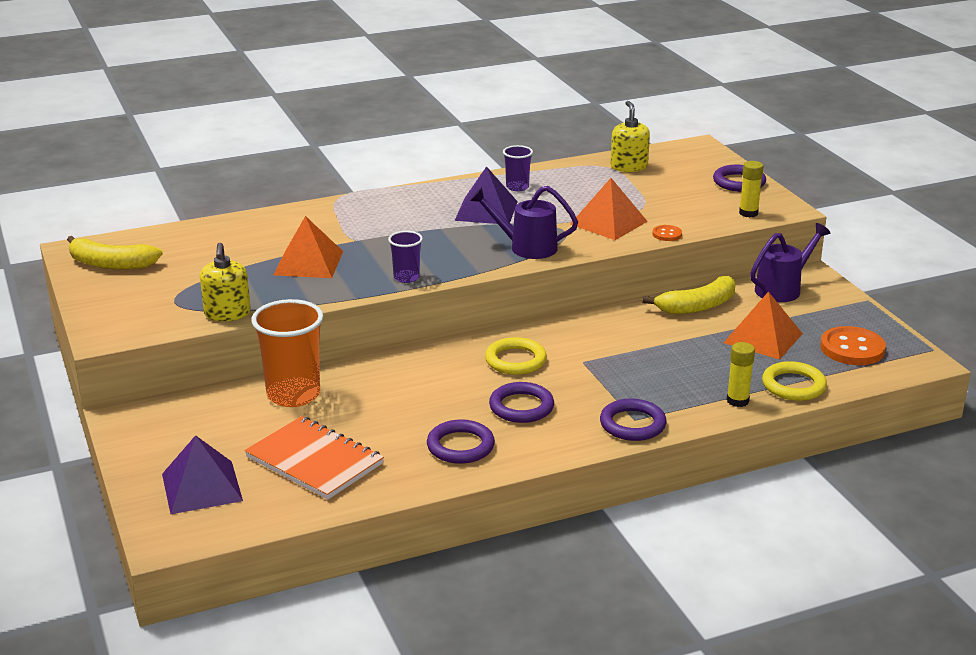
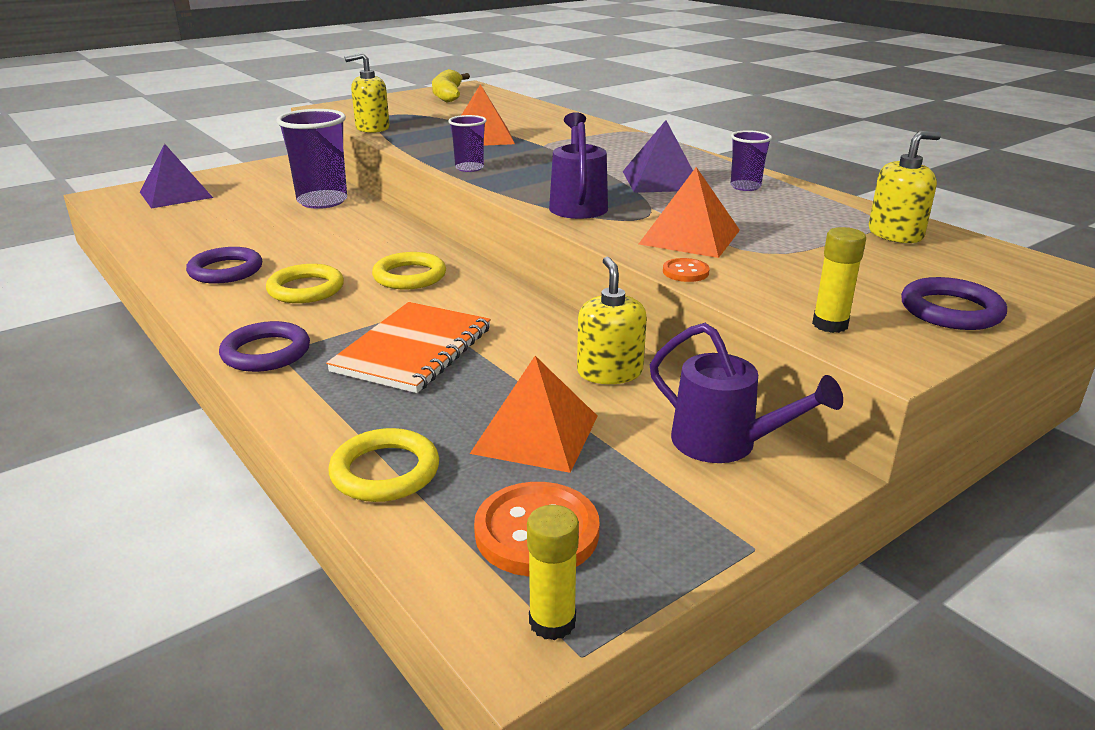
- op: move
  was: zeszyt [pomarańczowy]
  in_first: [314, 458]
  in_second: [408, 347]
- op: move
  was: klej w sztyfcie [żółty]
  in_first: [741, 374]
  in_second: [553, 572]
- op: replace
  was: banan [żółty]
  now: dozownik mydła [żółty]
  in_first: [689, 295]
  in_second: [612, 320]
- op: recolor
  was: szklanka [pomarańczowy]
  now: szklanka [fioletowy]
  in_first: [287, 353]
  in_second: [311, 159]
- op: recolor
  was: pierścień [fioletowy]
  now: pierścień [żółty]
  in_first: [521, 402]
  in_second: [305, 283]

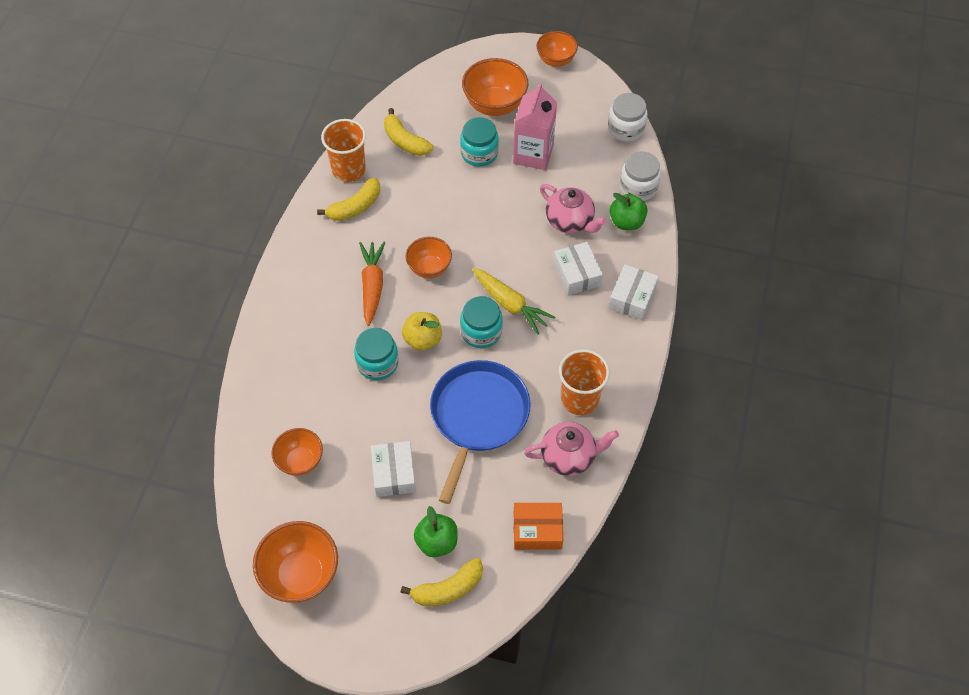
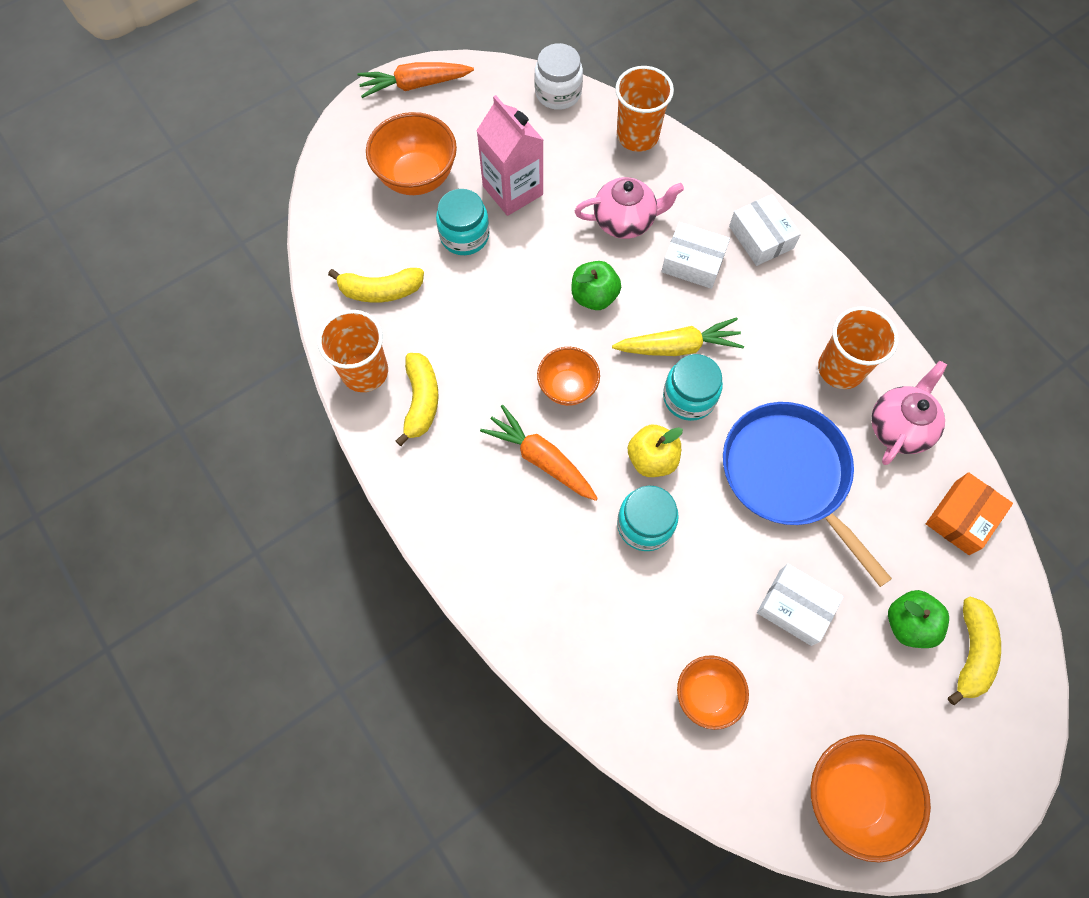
- op: move
  was: jabłko [zielony]
  in_first: [628, 211]
  in_second: [596, 285]
- op: replace
  was: miska [pomarańczowy]
  now: marchewka [pomarańczowy]
  in_first: [557, 49]
  in_second: [416, 80]
- op: replace
  was: słoik [biały]
  now: szklanka [pomarańczowy]
  in_first: [640, 176]
  in_second: [644, 109]

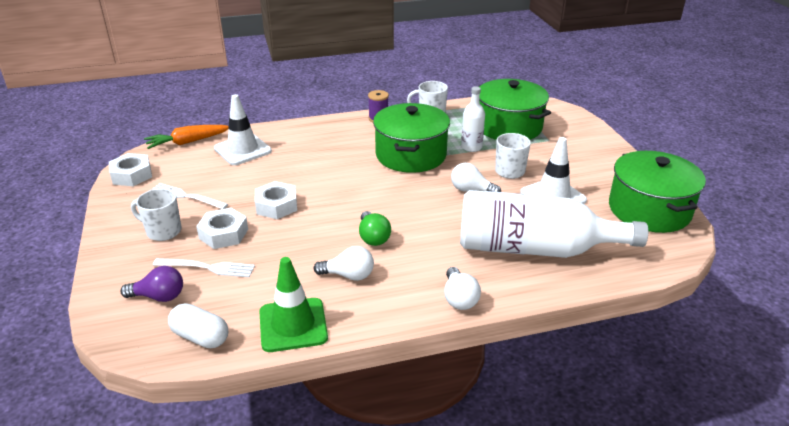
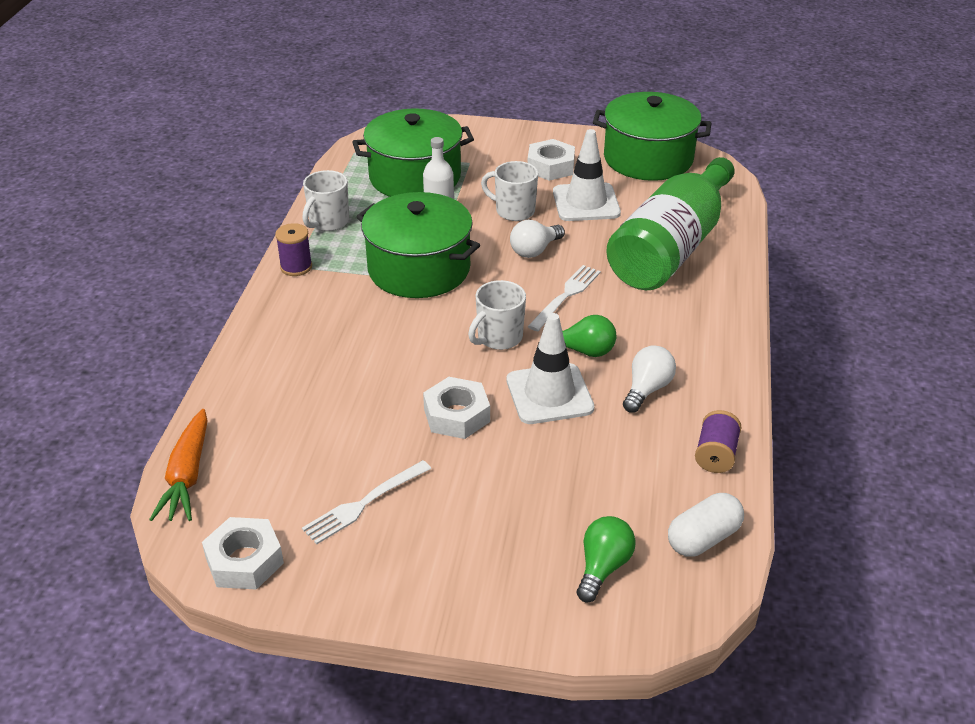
- op: delete
  was: żarówka [biały]
  in_first: [462, 288]
- op: move
  was: kubek [biały]
  in_first: [156, 214]
  in_second: [497, 315]
- op: move
  was: widelec [biały]
  in_first: [204, 267]
  in_second: [564, 298]
- op: move
  was: nakrętka [biały]
  in_first: [222, 228]
  in_second: [551, 160]
- op: move
  was: pachołek [biały]
  in_first: [243, 129]
  in_second: [550, 368]
- op: replace
  was: pachołek [zielony]
  now: szpulka [fioletowy]
  in_first: [293, 304]
  in_second: [718, 441]
- op: recolor
  was: żarówka [fioletowy]
  now: żarówka [zielony]
  in_first: [151, 284]
  in_second: [606, 559]
- op: recolor
  was: butelka [biały]
  now: butelka [zielony]
  in_first: [554, 224]
  in_second: [670, 223]

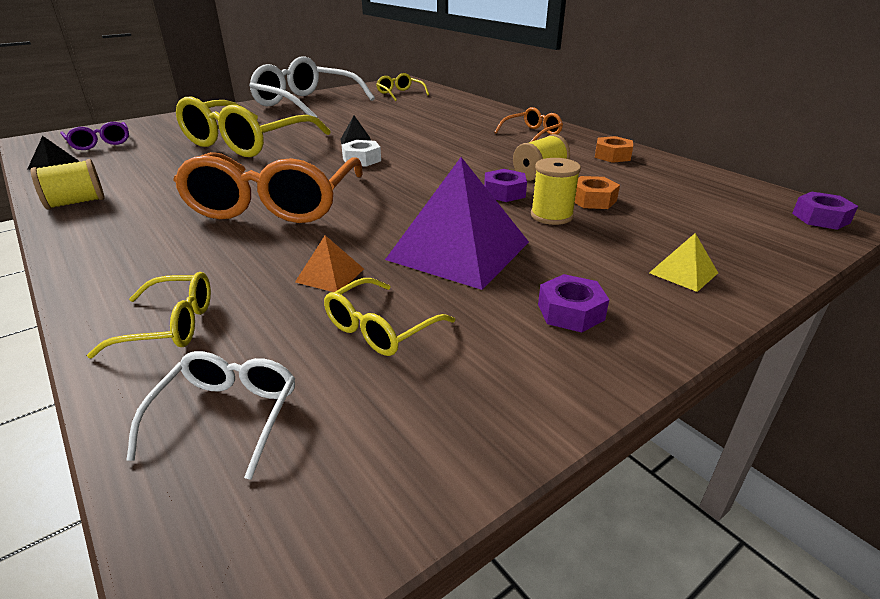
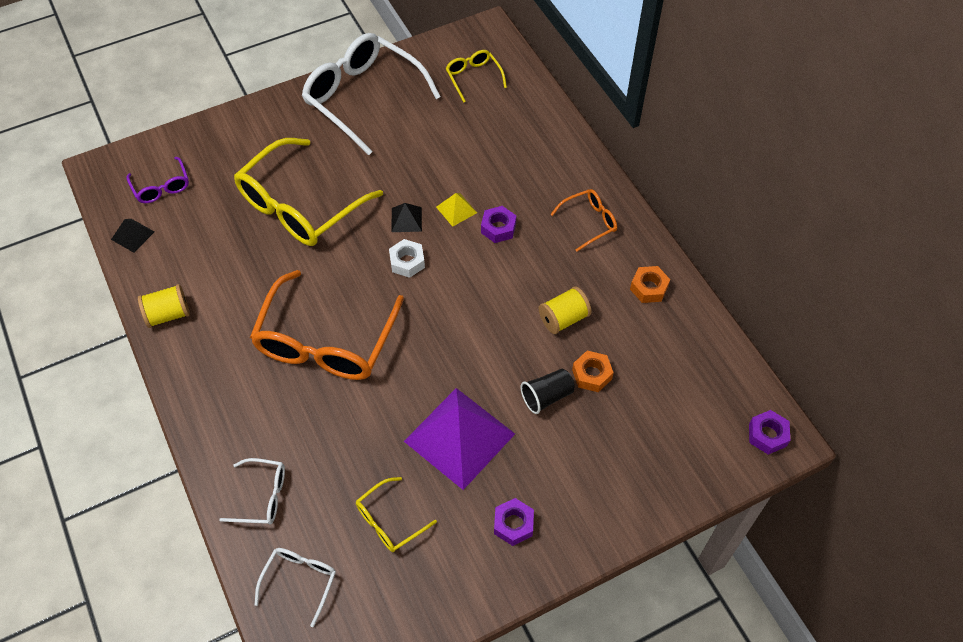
- op: delete
  was: piramida [pomarańczowy]
  in_first: [329, 263]
- op: move
  was: nakrętka [fioletowy]
  in_first: [505, 185]
  in_second: [498, 224]
- op: move
  was: piramida [żółty]
  in_first: [683, 262]
  in_second: [456, 210]
- op: replace
  was: szpulka [żółty]
  now: szklanka [czarny]
  in_first: [556, 191]
  in_second: [548, 391]
- op: recolor
  was: okulary [żółty]
  now: okulary [biały]
  in_first: [149, 315]
  in_second: [252, 491]

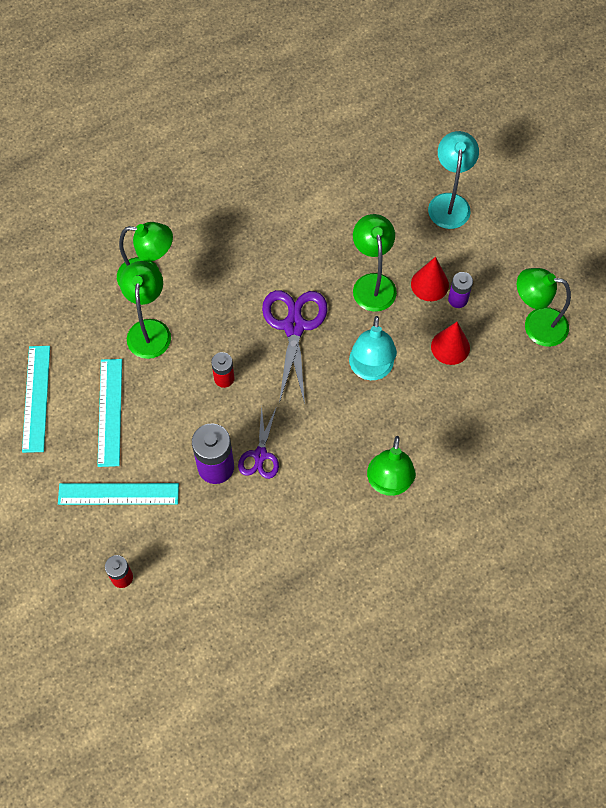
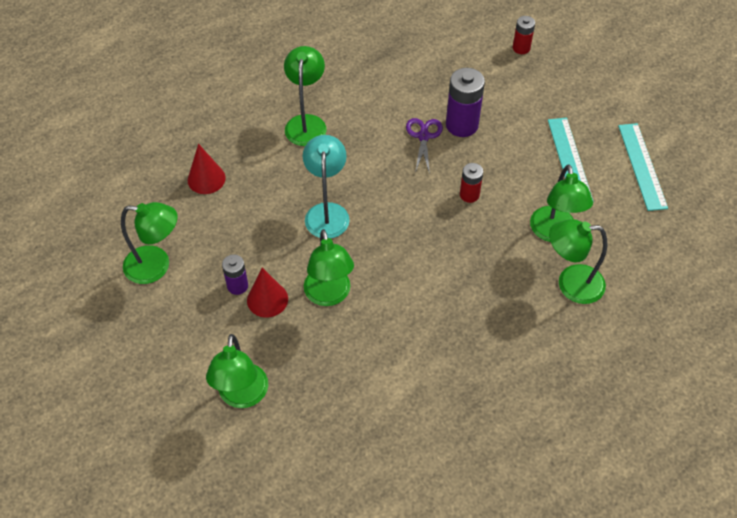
- op: delete
  was: linijka [turkusowy]
  in_first: [118, 494]
- op: delete
  was: nożyczki [fioletowy]
  in_first: [294, 347]
- op: move
  was: stożek [czerwony]
  in_first: [450, 343]
  in_second: [207, 169]
- op: recolor
  was: lampka [turkusowy]
  now: lampka [zielony]
  in_first: [453, 180]
  in_second: [237, 371]

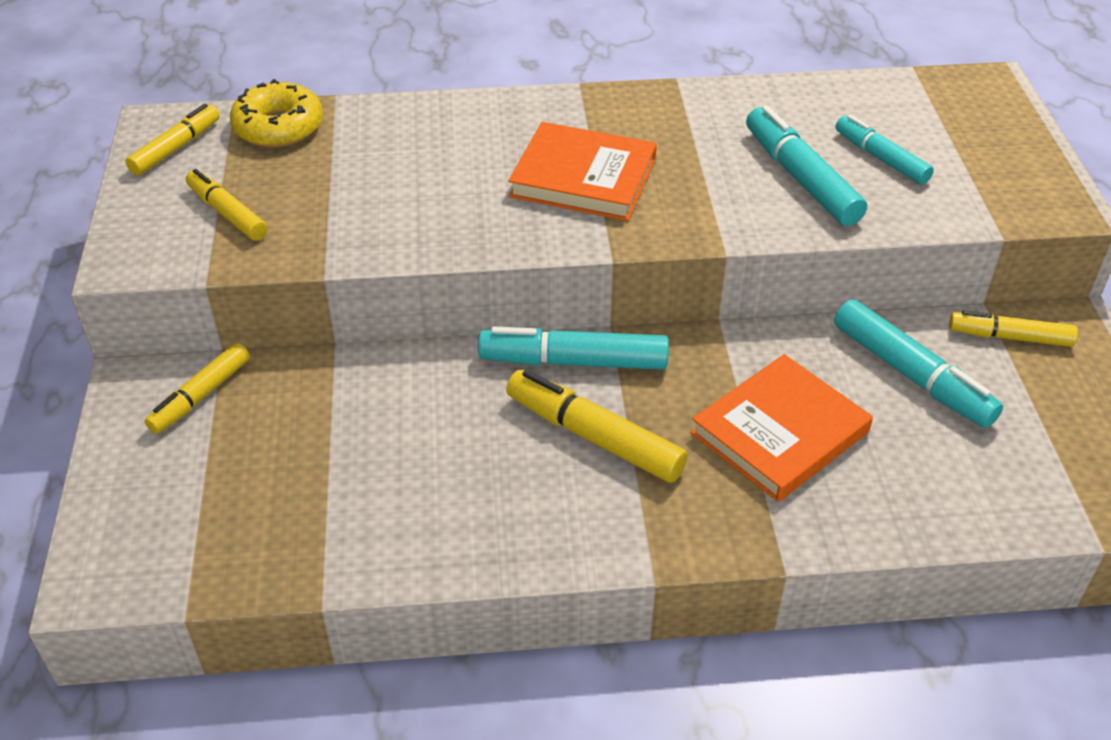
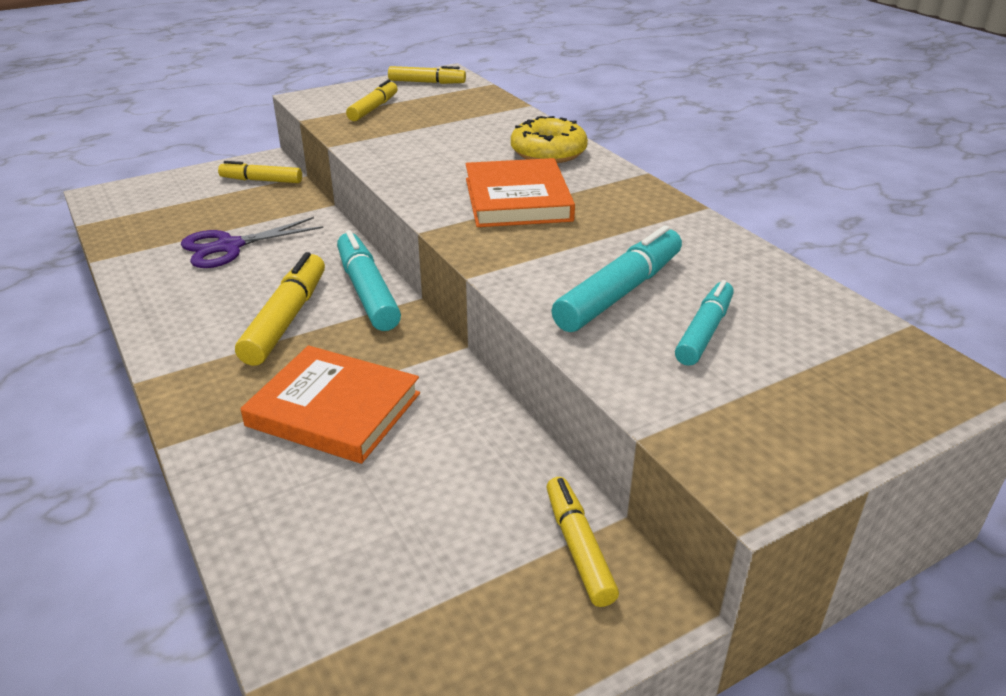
- op: delete
  was: flamaster [turkusowy]
  in_first: [918, 363]
- op: insert
  now: nożyczki [fioletowy]
  in_second: [252, 242]
- op: move
  was: donut [żółty]
  in_first: [276, 113]
  in_second: [549, 139]

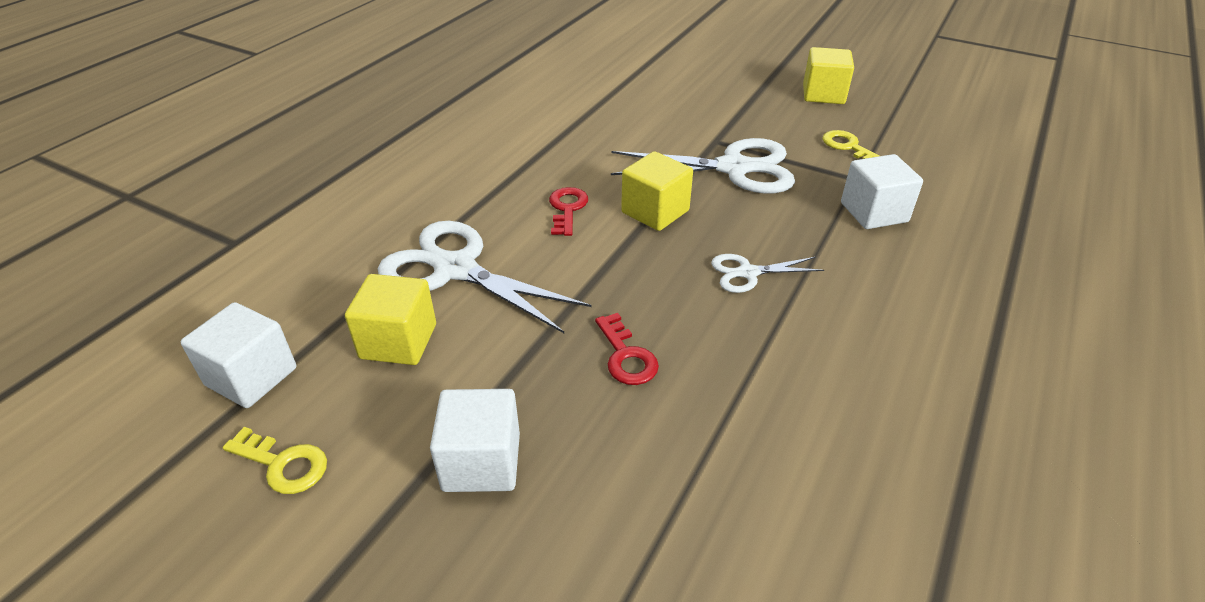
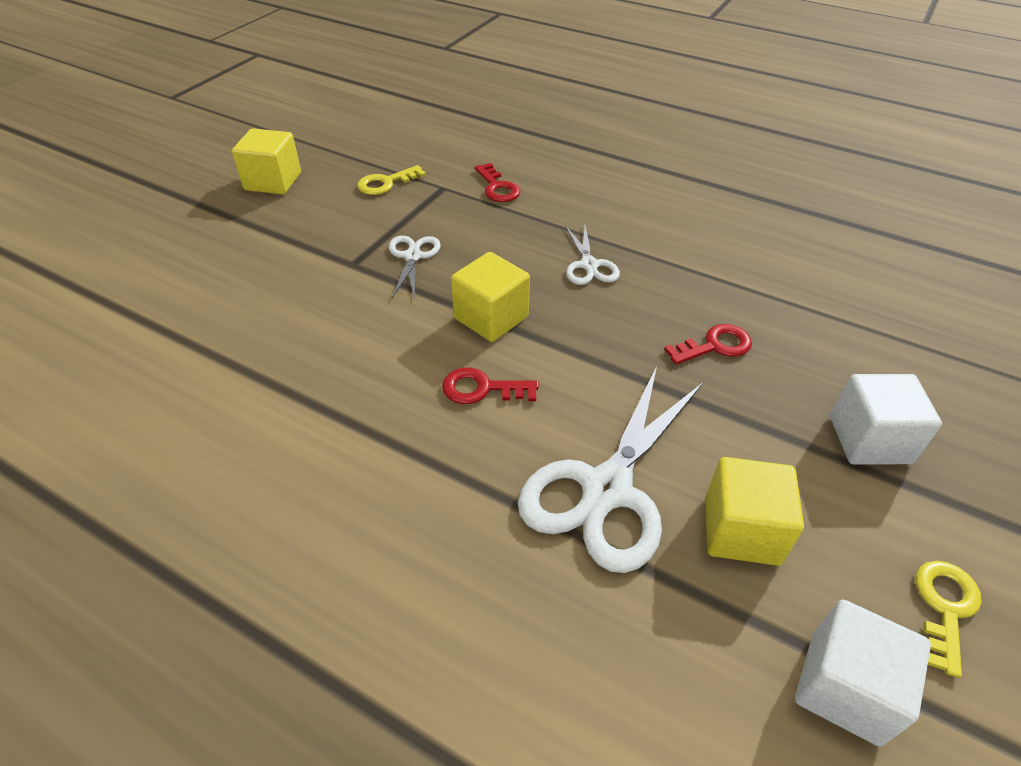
- op: replace
  was: sześcian [biały]
  now: klucz [czerwony]
  in_first: [882, 191]
  in_second: [498, 182]
- op: resize
  was: nożyczki [biały]
  in_first: [703, 165]
  in_second: [415, 268]
  ratio: 0.51

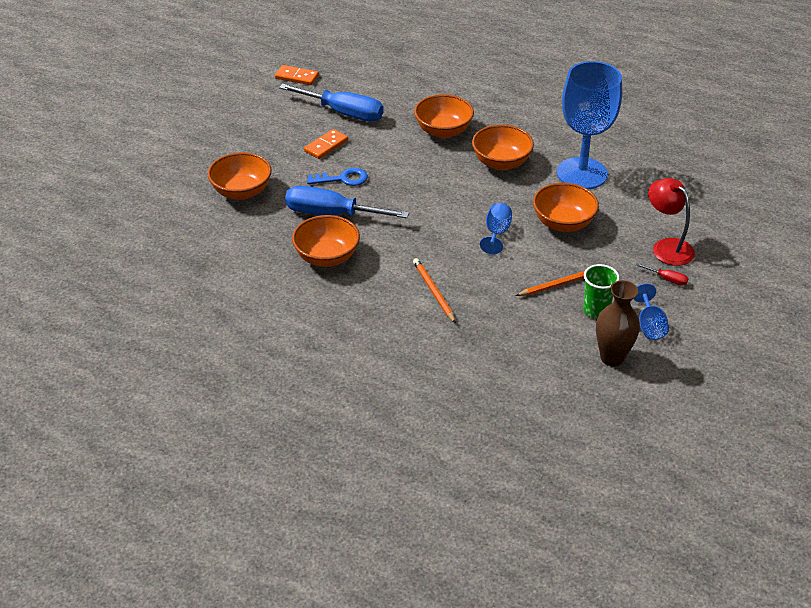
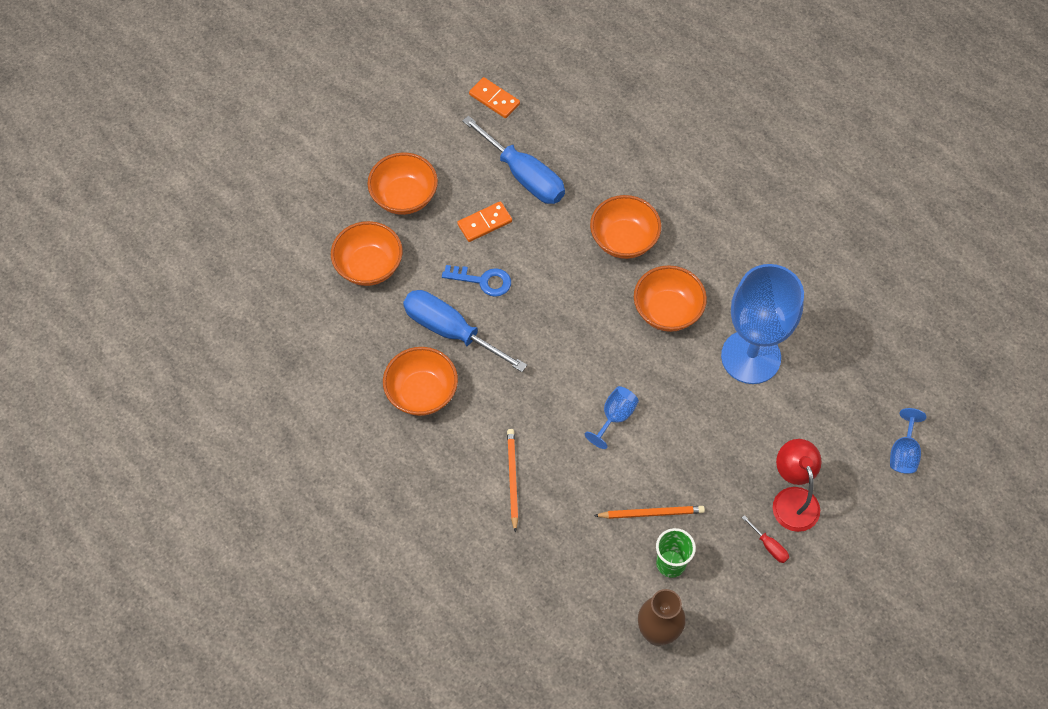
- op: move
  was: miska [pomarańczowy]
  in_first: [566, 207]
  in_second: [403, 184]
- op: move
  was: kielich [niebieski]
  in_first: [651, 311]
  in_second: [908, 441]

